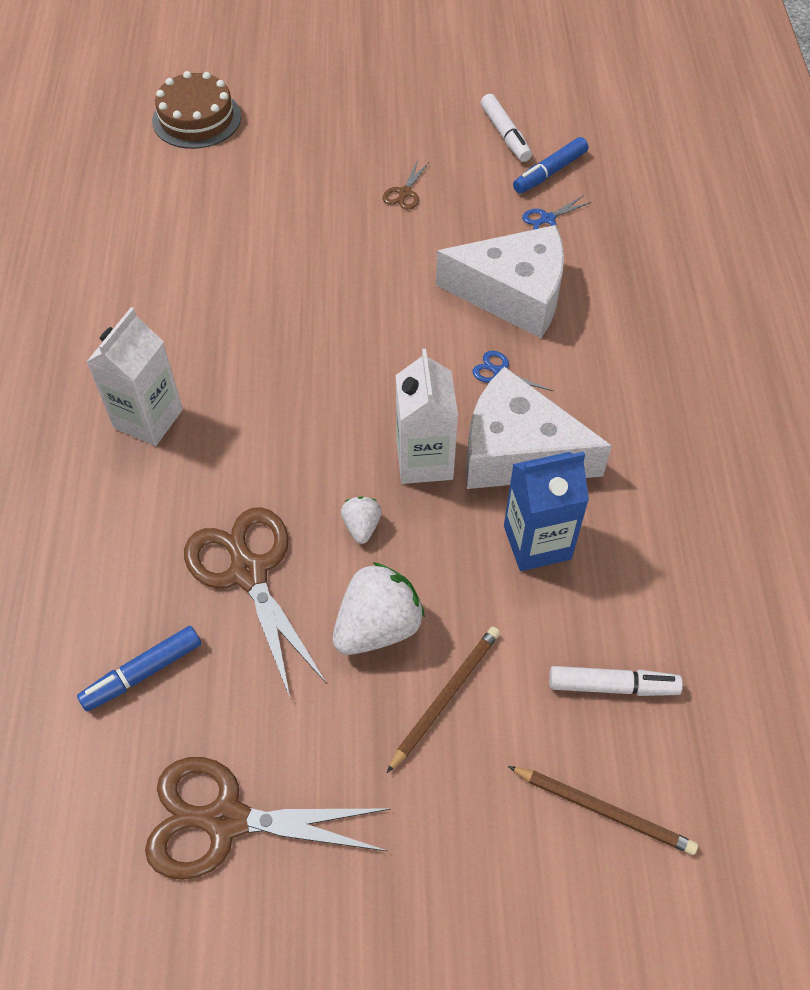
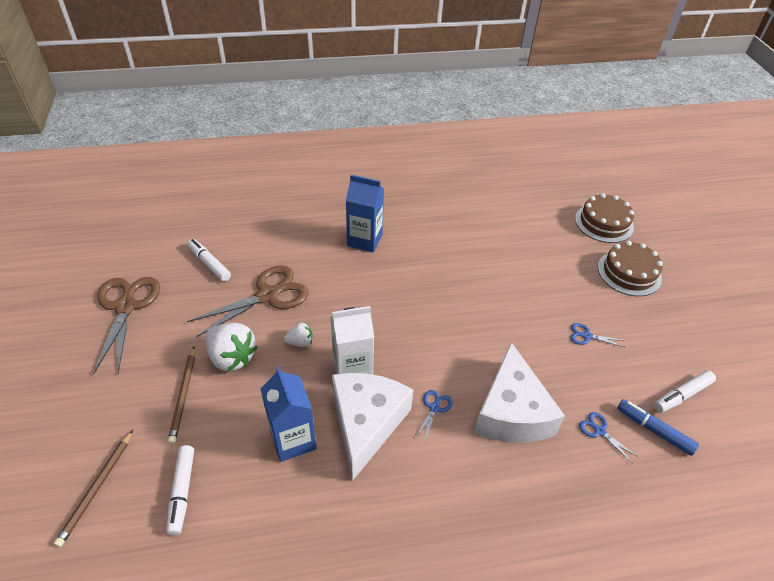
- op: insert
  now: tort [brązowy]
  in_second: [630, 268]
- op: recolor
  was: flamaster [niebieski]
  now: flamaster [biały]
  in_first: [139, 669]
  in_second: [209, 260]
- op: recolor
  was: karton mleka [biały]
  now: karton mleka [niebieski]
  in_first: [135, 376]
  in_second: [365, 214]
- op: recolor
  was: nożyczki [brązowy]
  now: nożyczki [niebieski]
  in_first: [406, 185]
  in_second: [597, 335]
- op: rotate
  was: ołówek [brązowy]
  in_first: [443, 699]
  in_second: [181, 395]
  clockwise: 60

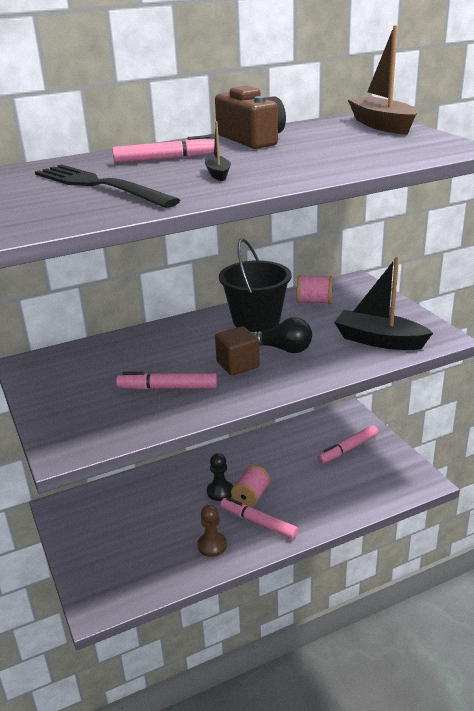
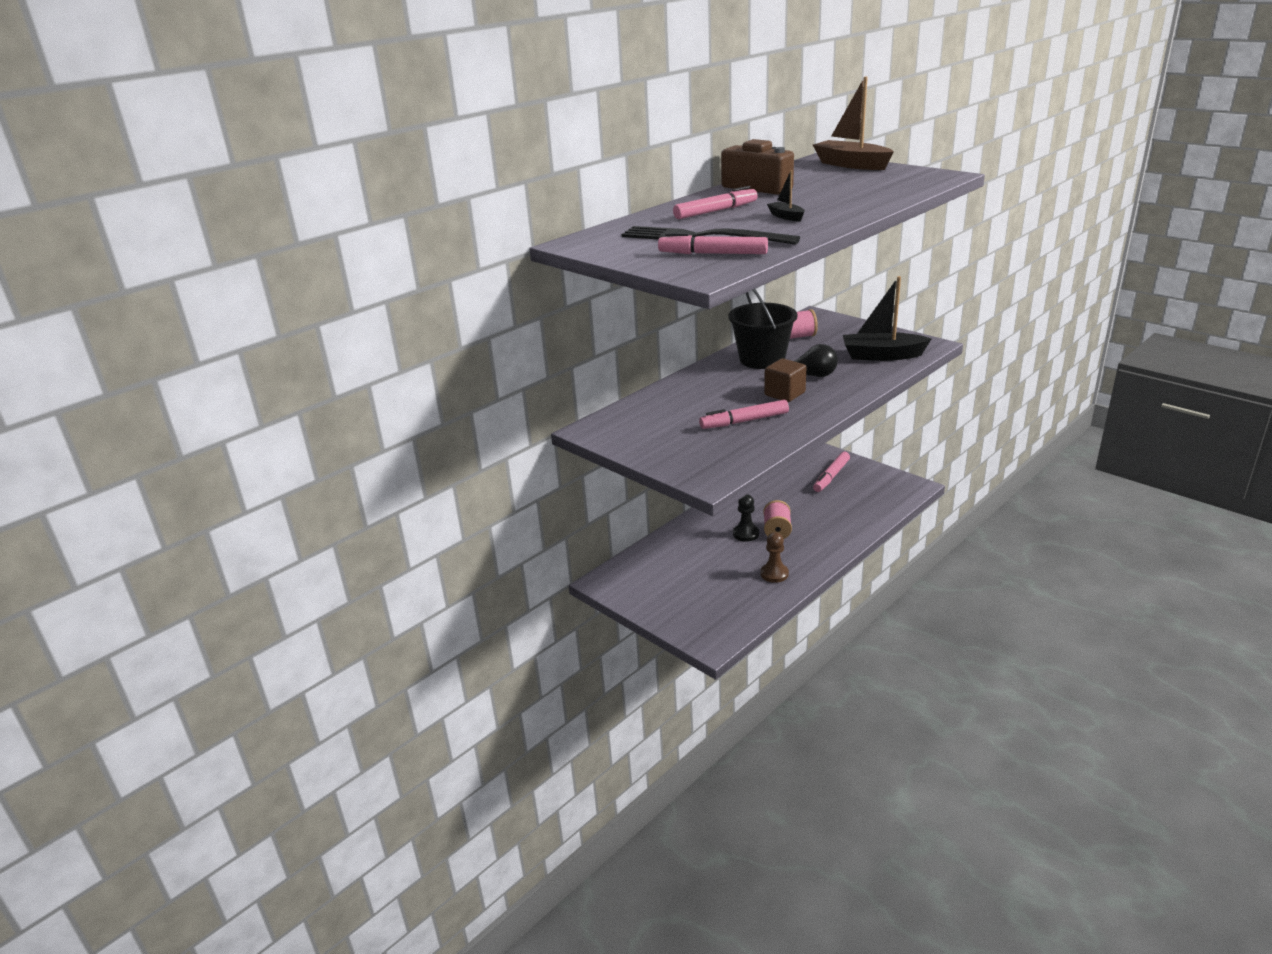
- op: move
  was: flamaster [różowy]
  in_first: [259, 518]
  in_second: [713, 243]

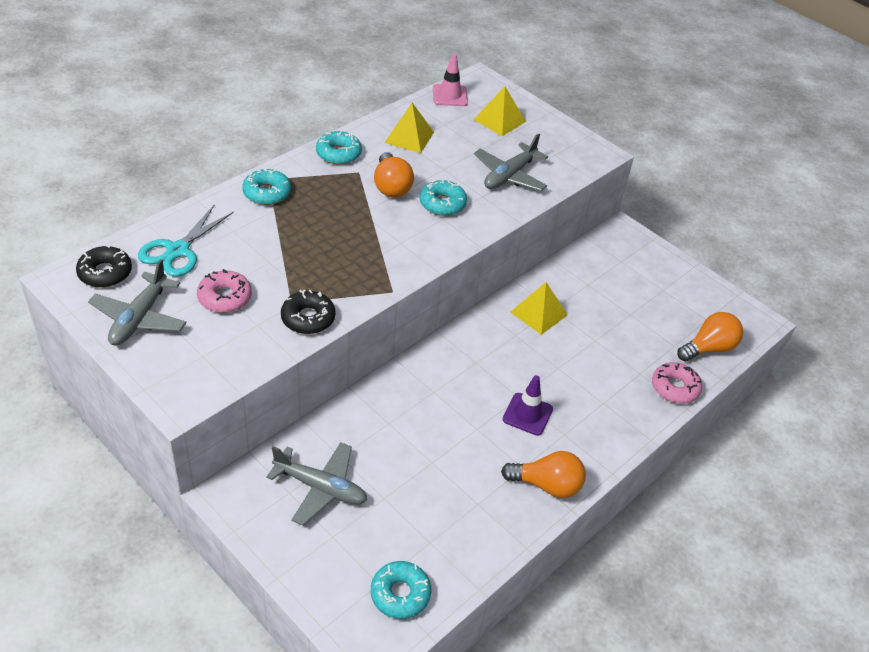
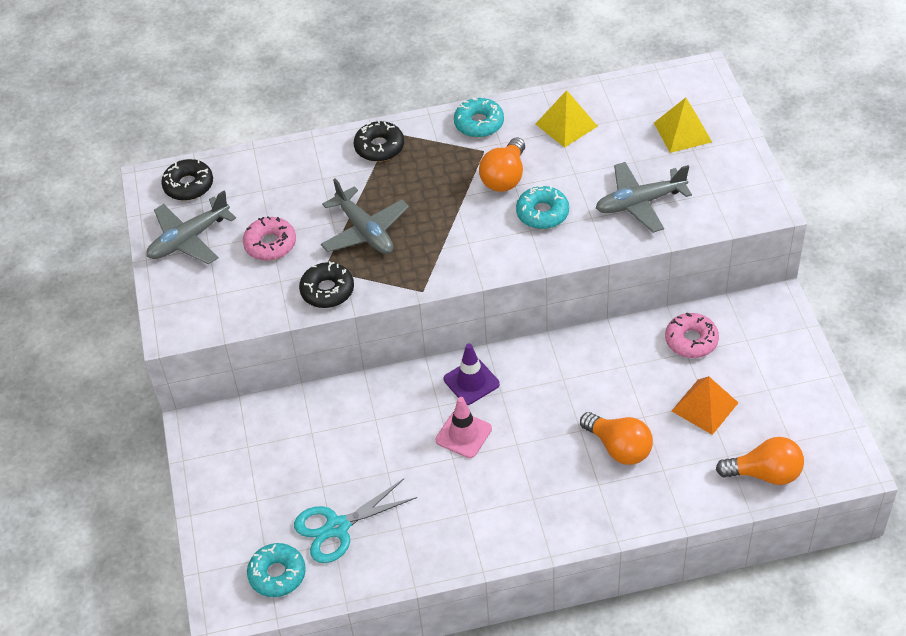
- op: delete
  was: piramida [żółty]
  in_first: [539, 308]
- op: insert
  now: piramida [pomarańczowy]
  in_second: [705, 405]
- op: move
  was: nożyczki [turkusowy]
  in_first: [186, 240]
  in_second: [355, 521]
- op: move
  was: samolot [szary]
  in_first: [316, 484]
  in_second: [365, 216]
- op: move
  was: pachołek [różowy]
  in_first: [450, 80]
  in_second: [463, 427]
- op: move
  was: żarówka [pomarańczowy]
  in_first: [543, 474]
  in_second: [616, 438]
- op: move
  was: pachołek [fioletowy]
  in_first: [528, 405]
  in_second: [472, 374]
- op: move
  was: donut [różowy]
  in_first: [677, 383]
  in_second: [692, 335]
- op: recolor
  was: donut [turkusowy]
  now: donut [czarny]
  in_first: [266, 187]
  in_second: [379, 141]

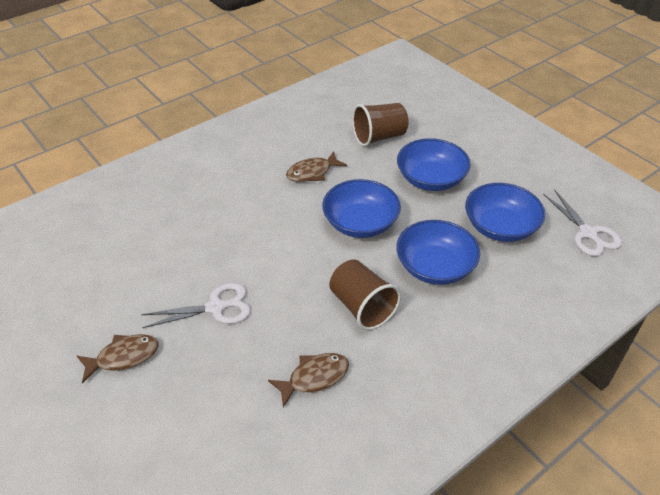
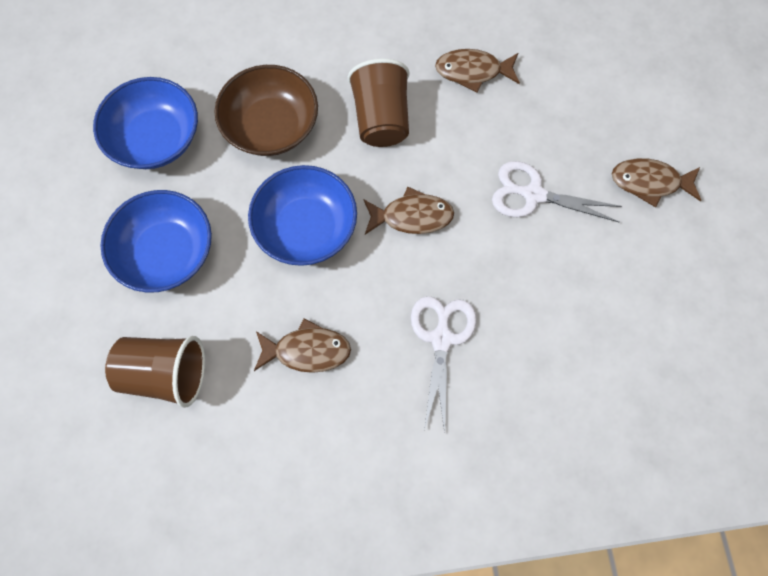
- op: insert
  now: ryba [brązowy]
  in_second: [408, 211]
- op: move
  was: nożyczki [biały]
  in_first: [582, 222]
  in_second: [444, 365]
- op: recolor
  was: miska [niebieski]
  now: miska [brązowy]
  in_first: [438, 252]
  in_second: [266, 110]

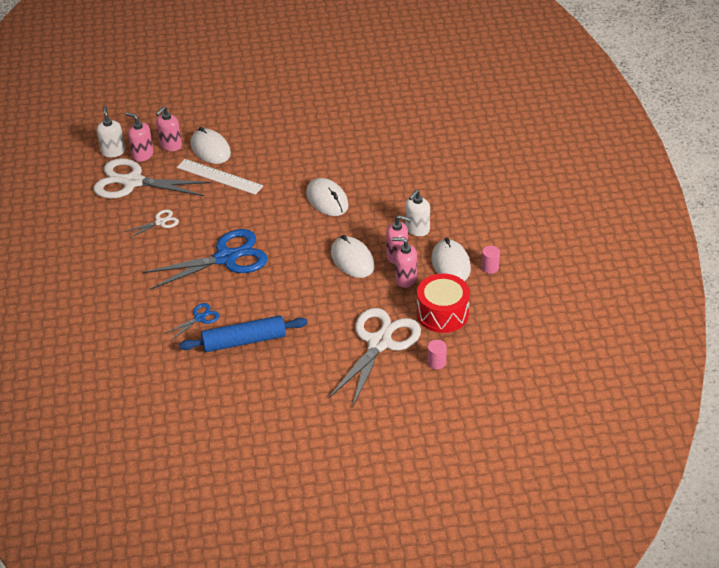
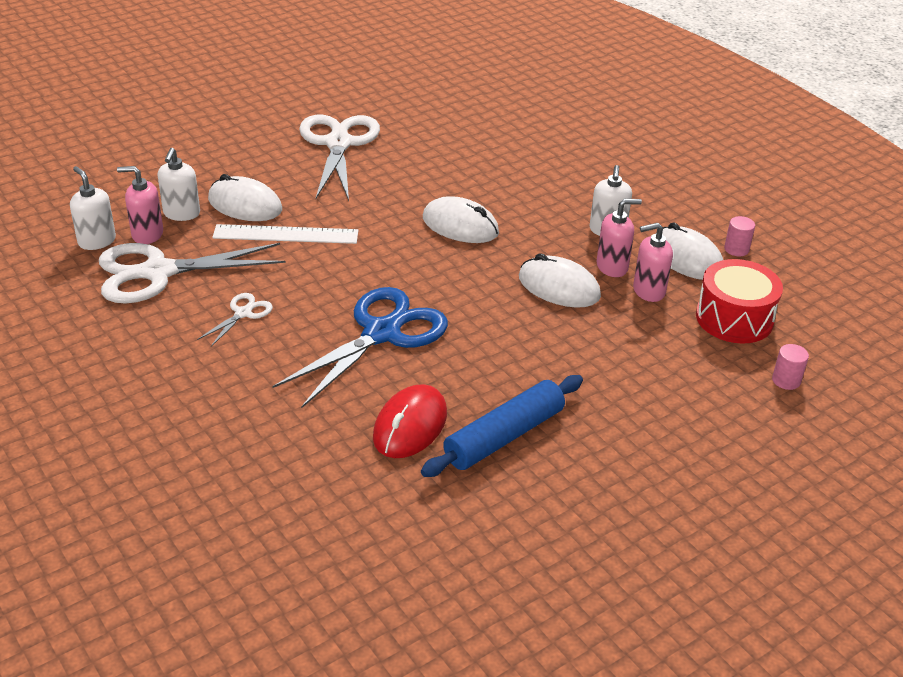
- op: move
  was: nożyczki [biały]
  in_first: [374, 358]
  in_second: [339, 158]
- op: replace
  was: nożyczki [niebieski]
  now: myszka [czerwony]
  in_first: [193, 321]
  in_second: [410, 421]
- op: recolor
  was: dozownik mydła [różowy]
  now: dozownik mydła [biały]
  in_first: [169, 128]
  in_second: [179, 184]

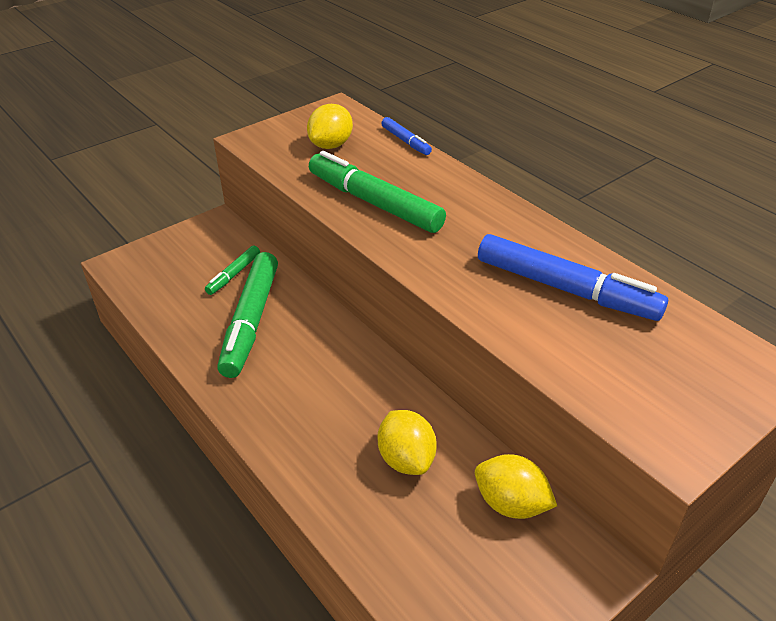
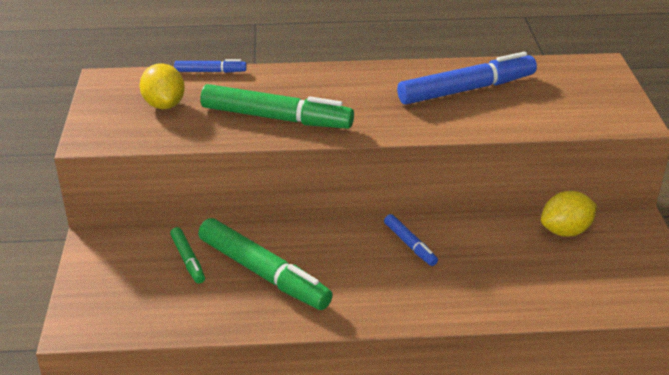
- op: delete
  was: cytryna [żółty]
  in_first: [407, 442]
- op: insert
  now: flamaster [niebieski]
  in_second: [411, 240]
- op: rotate
  was: flamaster [zielony]
  in_first: [377, 192]
  in_second: [277, 106]
  clockwise: -150

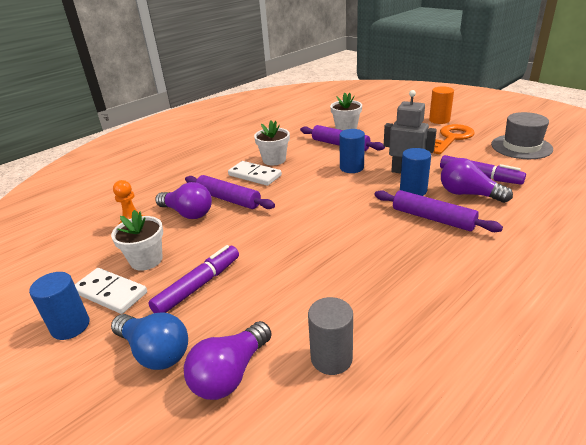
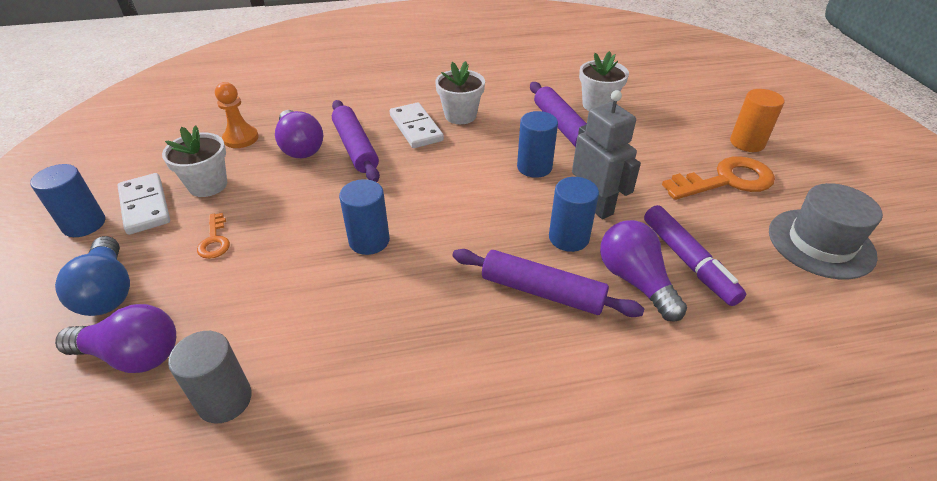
- op: insert
  now: walec [niebieski]
  in_second: [364, 217]
- op: replace
  was: flamaster [fioletowy]
  now: klucz [pomarańczowy]
  in_first: [193, 279]
  in_second: [213, 236]
- op: rotate
  was: żarówka [fioletowy]
  in_first: [228, 360]
  in_second: [115, 338]
  clockwise: -150
- op: rotate
  was: wałek do ciasta [fioletowy]
  in_first: [438, 211]
  in_second: [548, 283]
  clockwise: -45

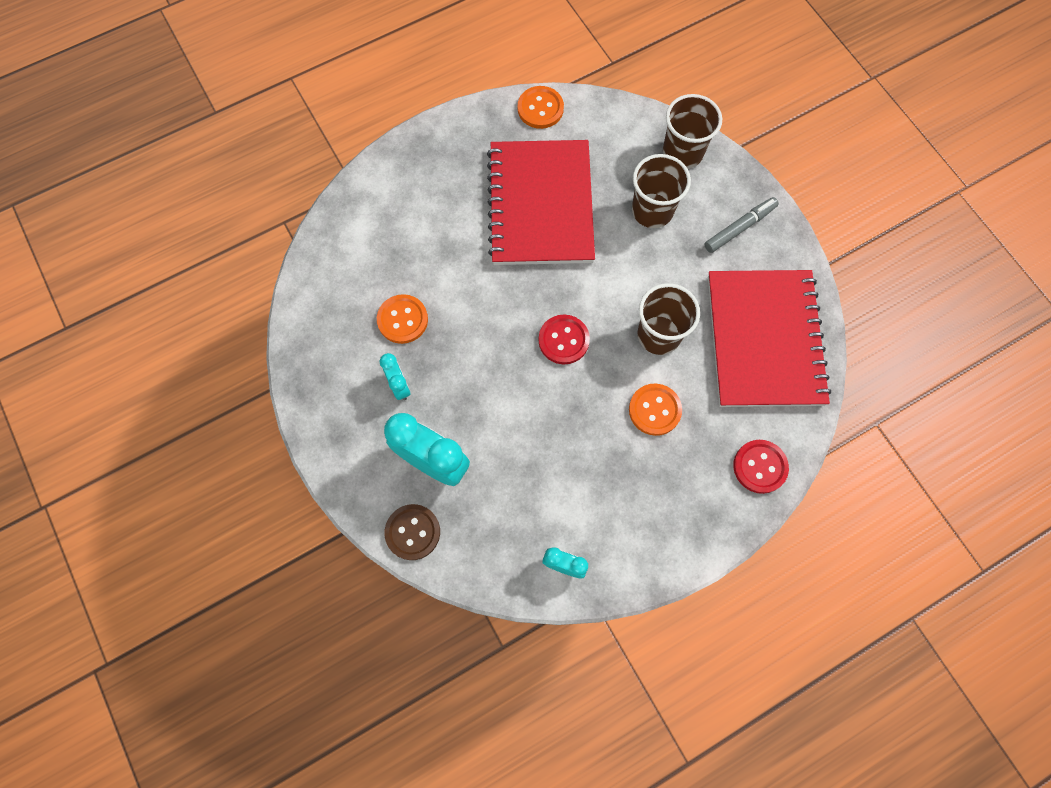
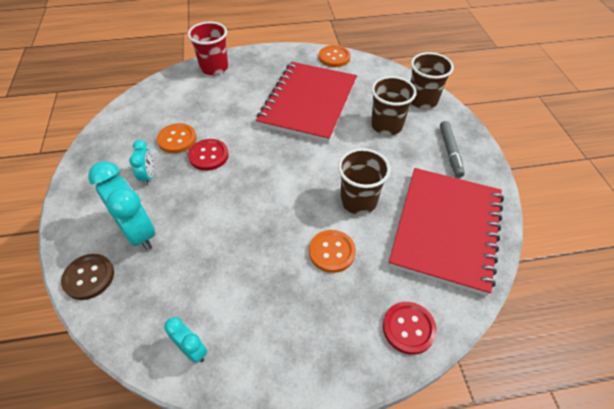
- op: insert
  now: szklanka [czerwony]
  in_second: [208, 48]
- op: move
  was: guzik [czerwony]
  in_first: [564, 339]
  in_second: [208, 155]
- op: rotate
  was: flamaster [szary]
  in_first: [741, 225]
  in_second: [452, 149]
  clockwise: 105

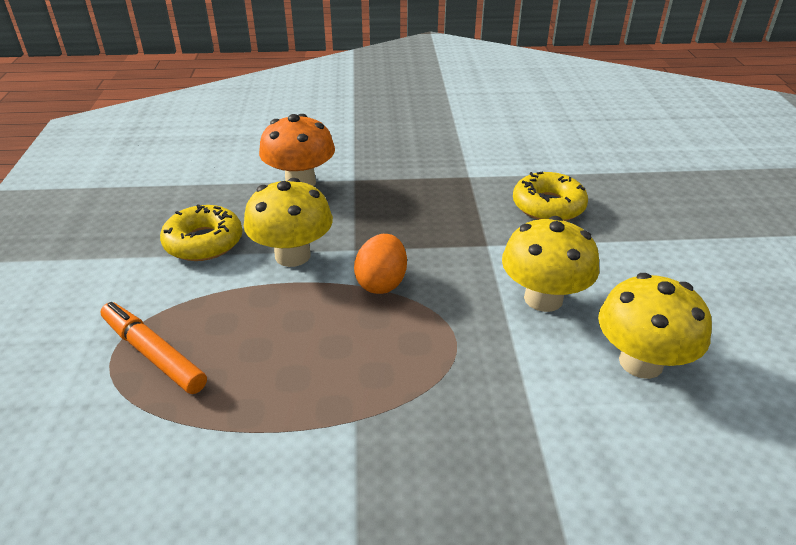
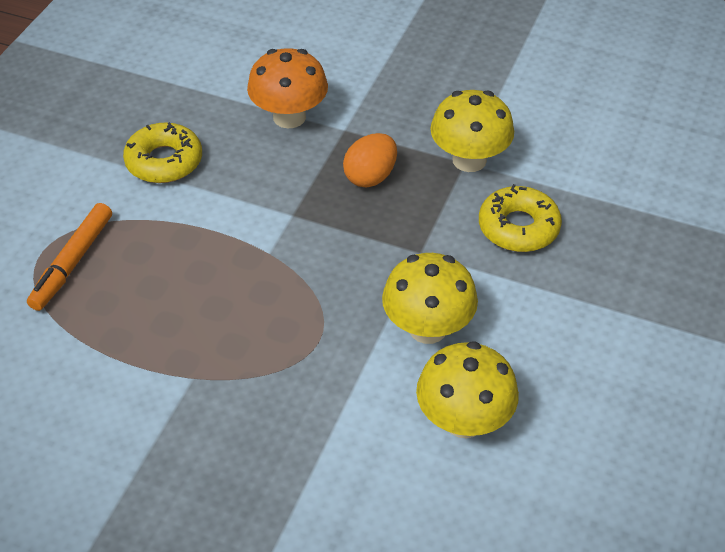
- op: move
  was: grzyb [żółty]
  in_first: [288, 222]
  in_second: [472, 131]
- op: move
  was: jajko [pomarańczowy]
  in_first: [380, 264]
  in_second: [370, 160]
- op: rotate
  was: flamaster [pomarańczowy]
  in_first: [153, 348]
  in_second: [69, 257]
  clockwise: -135

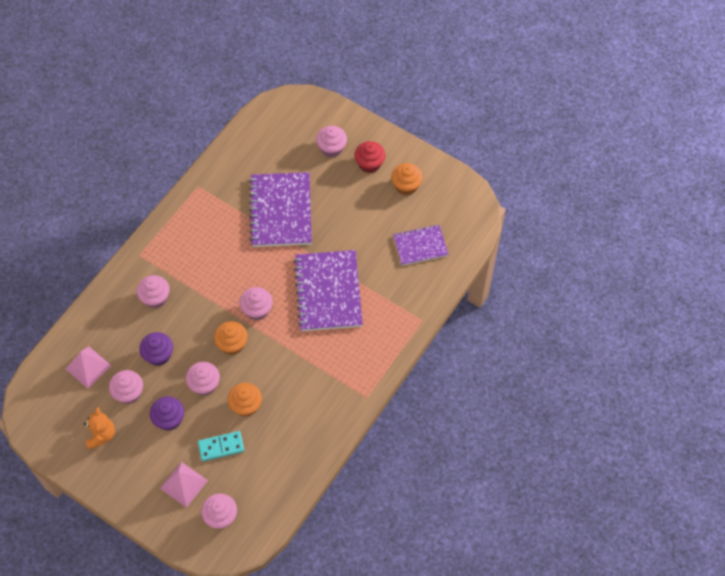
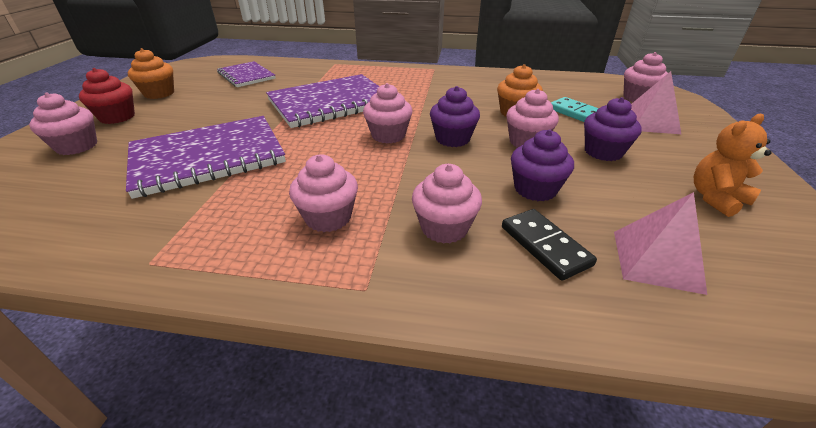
- op: insert
  now: kostka domina [czarny]
  in_second: [549, 245]
- op: move
  was: muffinka [różowy]
  in_first: [126, 387]
  in_second: [323, 193]
- op: recolor
  was: muffinka [pomarańczowy]
  now: muffinka [fioletowy]
  in_first: [231, 338]
  in_second: [455, 116]

